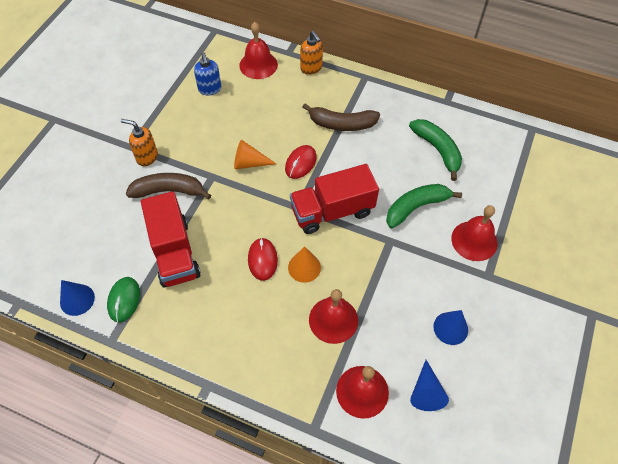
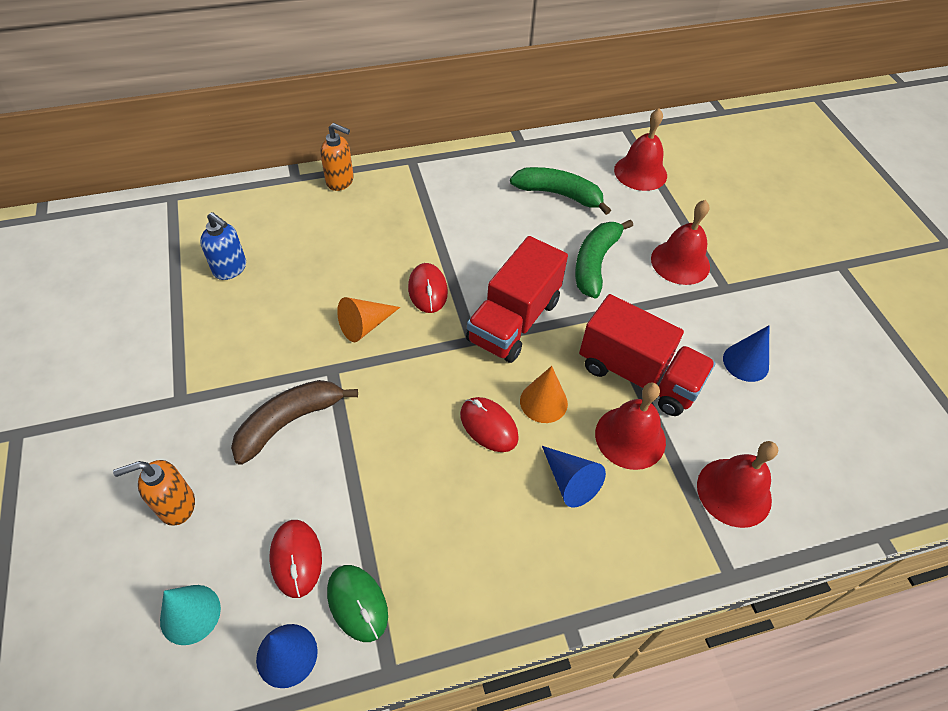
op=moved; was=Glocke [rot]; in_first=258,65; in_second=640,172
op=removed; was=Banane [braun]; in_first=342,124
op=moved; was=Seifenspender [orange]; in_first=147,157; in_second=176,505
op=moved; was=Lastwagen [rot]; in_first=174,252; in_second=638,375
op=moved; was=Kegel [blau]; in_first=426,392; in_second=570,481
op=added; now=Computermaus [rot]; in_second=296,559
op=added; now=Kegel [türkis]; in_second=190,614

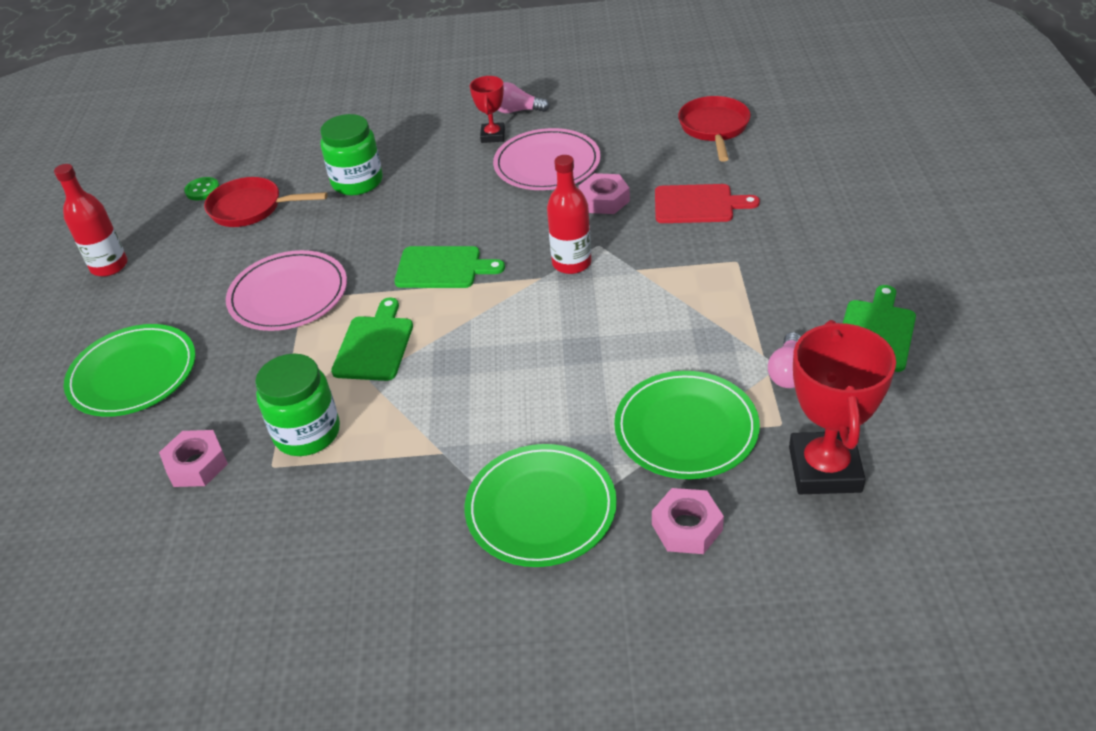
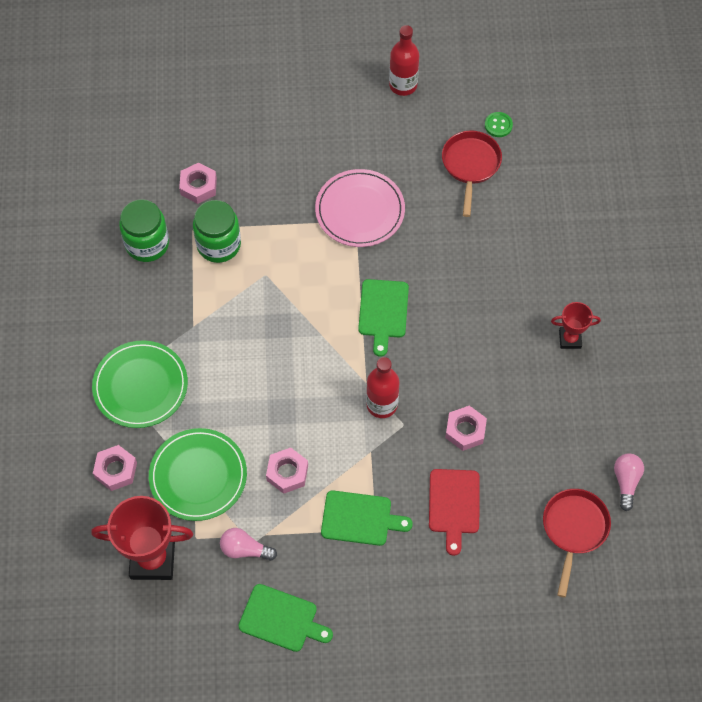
op=moved; was=Glühbirne [rosa]; in_first=517,111; in_second=626,482
op=turned; was=Pfanne [rot]; in_first=714,128; in_second=574,530; clockwise=-75
op=moved; was=Einmachglas [grün]; in_first=357,182; in_second=147,244
op=removed; was=Teller [rosa]; in_first=547,164
op=moved; was=Schneidebrett [grün]; in_first=375,345; in_second=360,518
op=removed; was=Teller [grün]; in_first=133,374
op=added; now=Sechskantmutter [rosa]; in_second=287,473

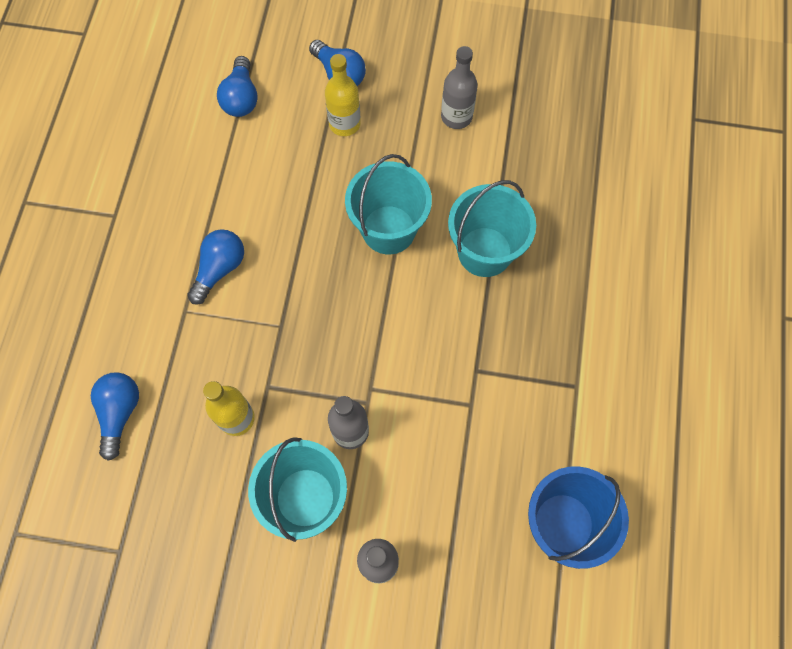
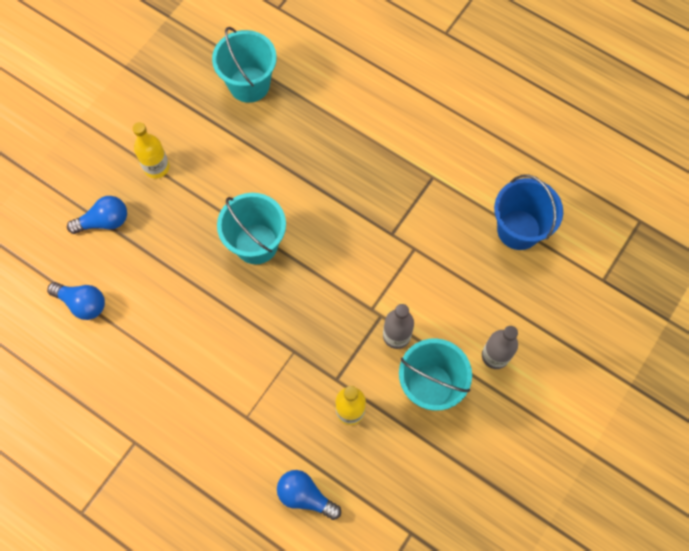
op=removed; was=Flasche [grau]; in_first=456,117
op=moved; was=Flasche [gelb]; in_first=344,124; in_second=156,167
op=moved; was=Eimer [türkis]; in_first=484,252; in_second=249,84
op=removed; was=Glühbirne [blau]; in_first=220,269

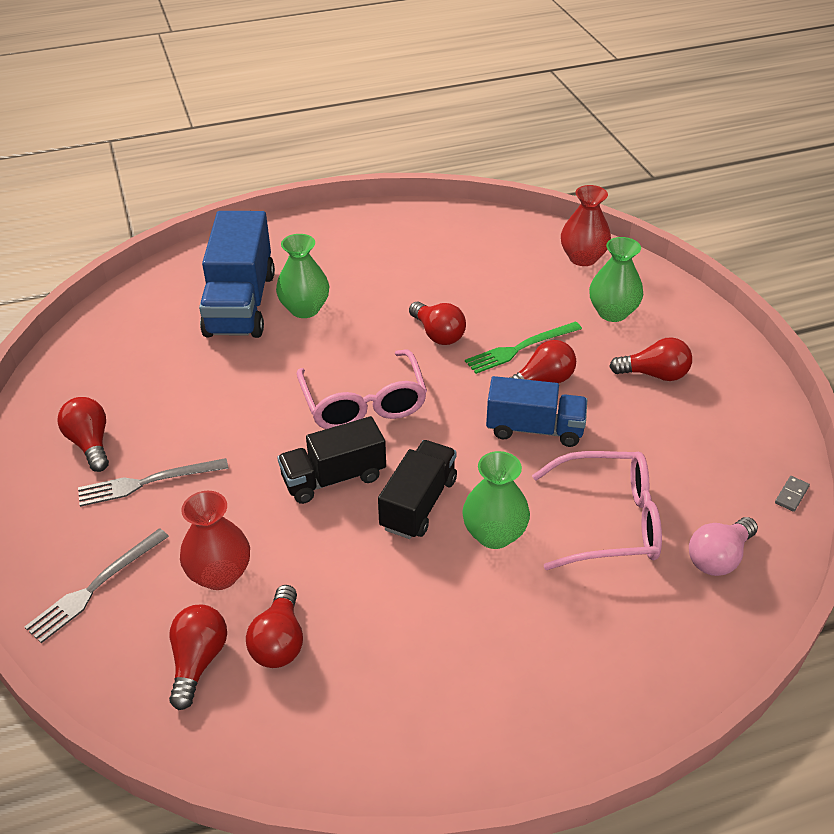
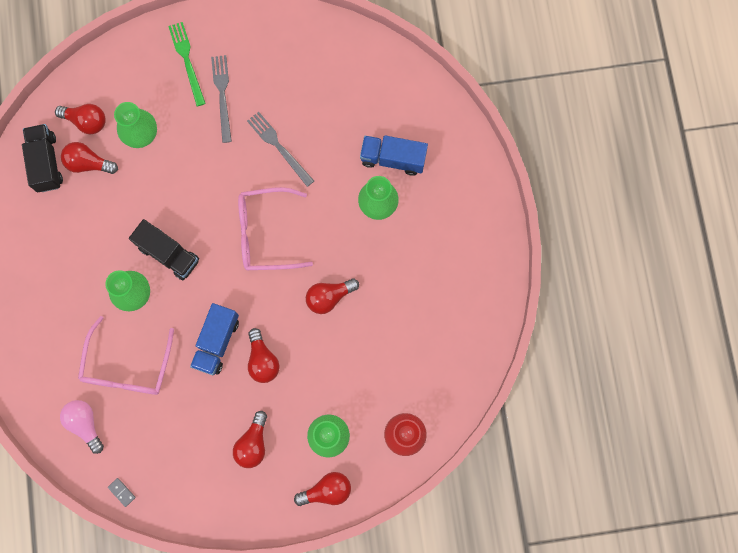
op=resized; was=Lastwagen [blau]; in_first=240,304; in_second=393,159; ratio=0.64
op=moved; was=Gabel [grün]; in_first=520,348; in_second=187,60
op=moved; was=Glühbirne [rot]; in_first=90,443; in_second=327,490
op=moved; was=Lastwagen [schwarz]; in_first=333,478; in_second=46,163
op=recoloured; was=Vase [rot]; now=Vase [grün]; in_first=220,574; in_second=141,134
op=moved; was=Gabel [grau]; in_first=95,587; in_second=278,147

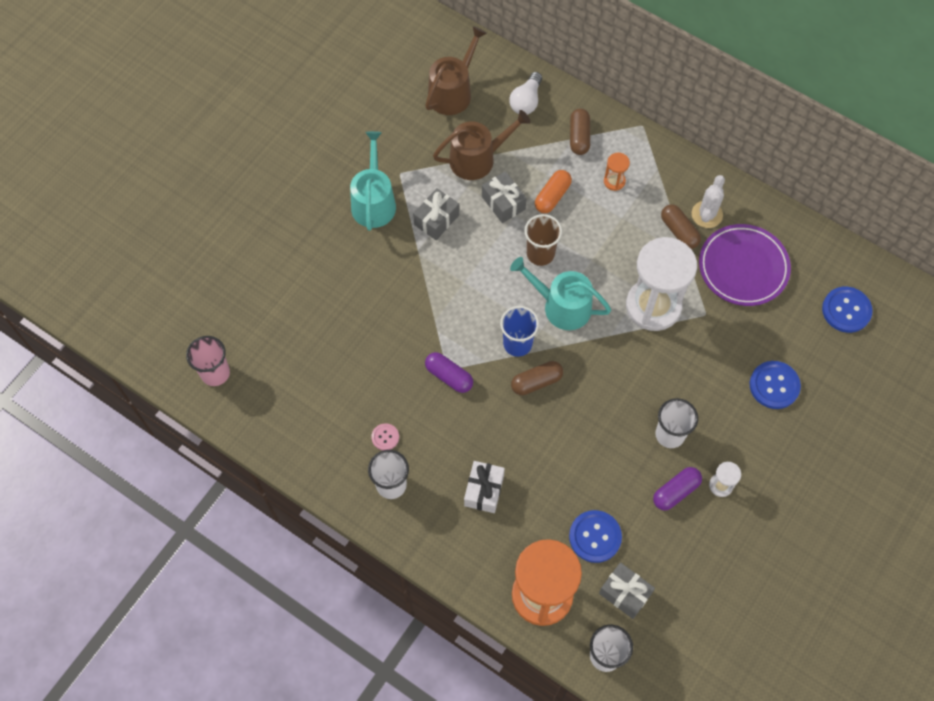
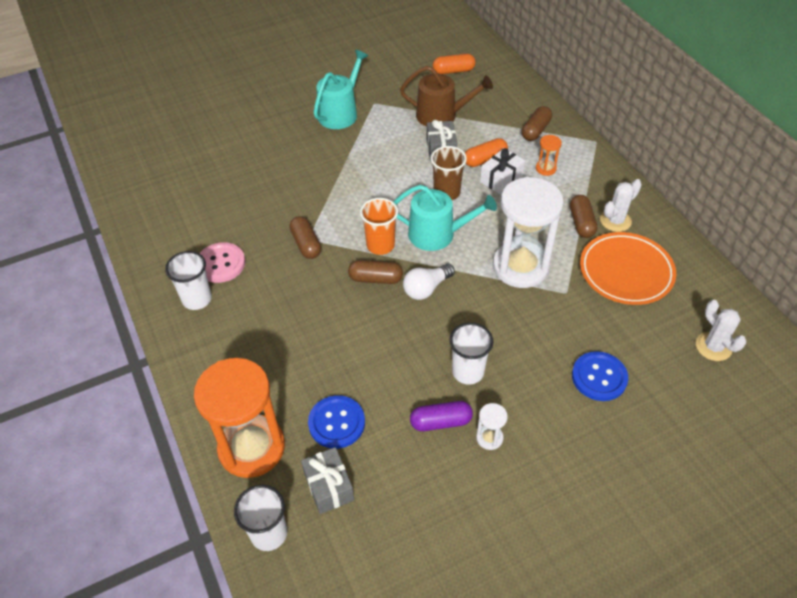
op=replaced; was=Gießkanne [braun]; now=Kapsel [orange]; in_first=453,92; in_second=453,71
op=moved; was=Glühbirne [weiß]; in_first=526,101; in_second=426,288
op=removed; was=Geschenk [grau]; in_first=436,220
op=recoloured; was=Teller [lila]; now=Teller [orange]; in_first=743,267; in_second=626,272
op=turned; was=Gießkanne [türkis]; in_first=561,306; in_second=438,234; clockwise=135
op=replaced; was=Knopf [blau]; now=Kaktus [weiß]; in_first=846,310; in_second=713,347
op=recoloured; was=Becher [blau]; now=Becher [orange]; in_first=517,344; in_second=380,245
op=removed; was=Becher [rosa]; in_first=215,373
op=recoloured; was=Kapsel [lila]; now=Kapsel [braun]; in_first=449,376; in_second=306,244
op=resized; was=Knopf [rosa]; in_first=385,437; in_second=221,264; ratio=1.83
op=moved; was=Geschenk [weiß]; in_first=484,490; in_second=501,179

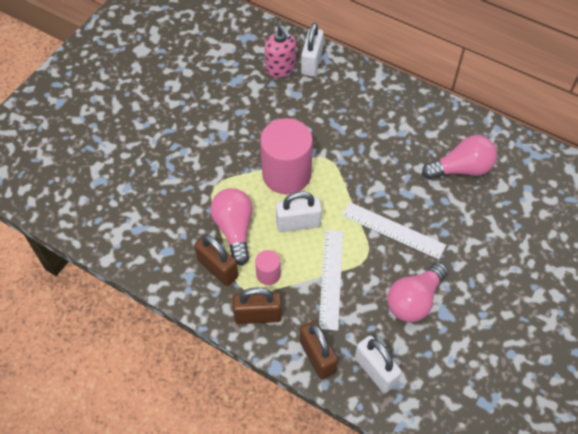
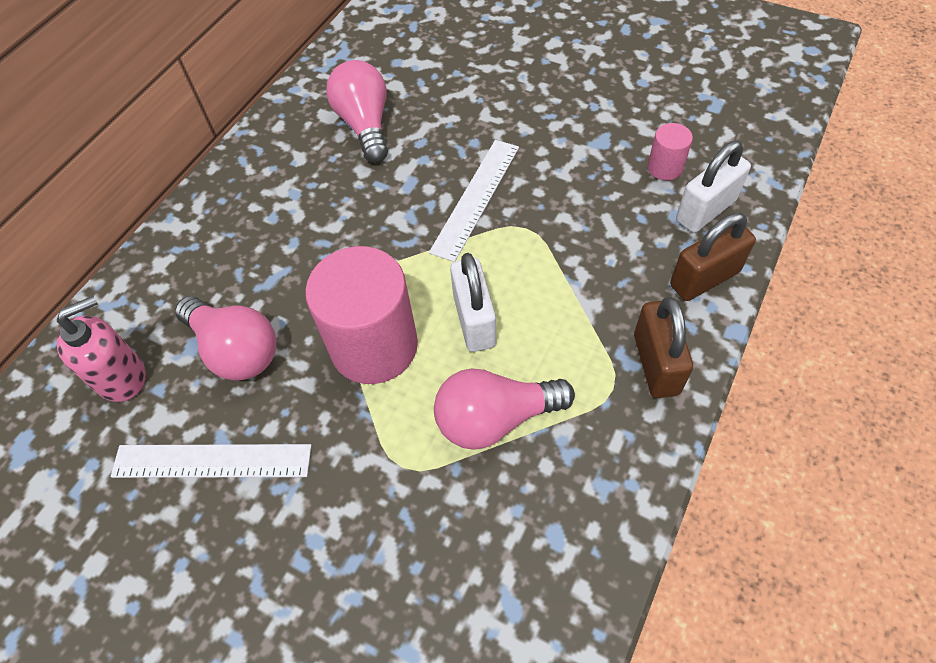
op=removed; was=Vorhängeschloss [weiß]; in_first=311,62
op=moved; was=Lineal [weiß]; in_first=331,278; in_second=212,460
op=removed; was=Vorhängeschloss [braun]; in_first=218,268
op=moved; was=Vollzylinder [rosa]; in_first=268,274; in_second=665,167
op=moved; was=Glühbirne [rosa]; in_first=414,300; in_second=236,350

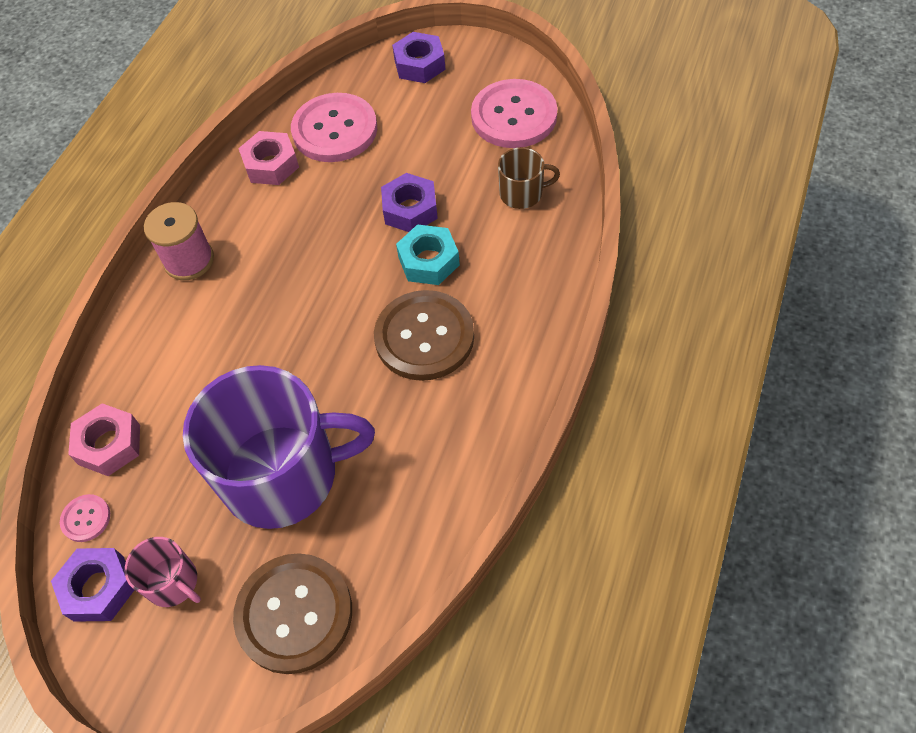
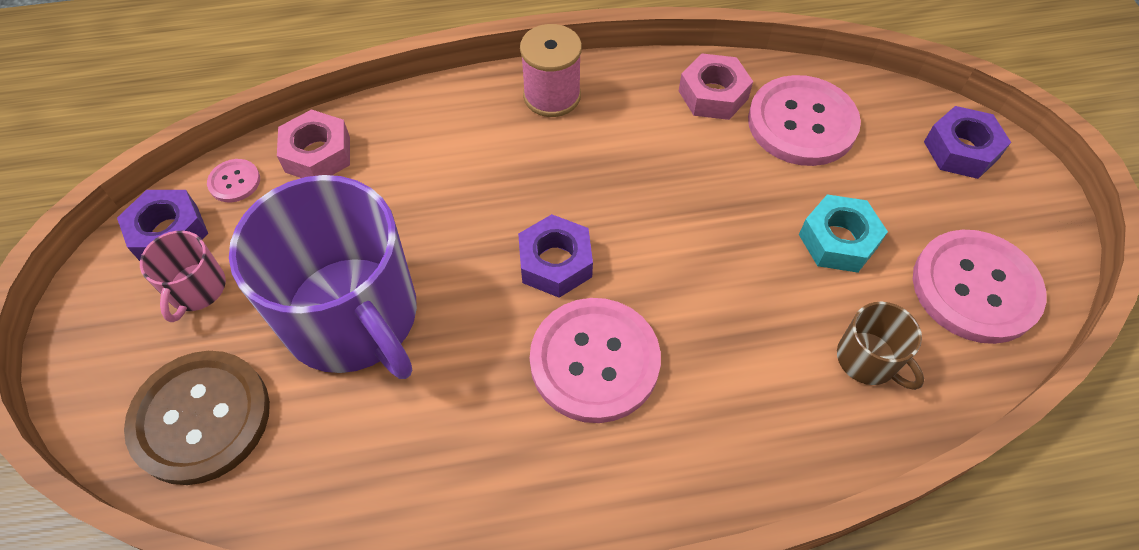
op=moved; was=Sechskantmutter [lila]; in_first=410,209; in_second=555,262
op=moved; was=Sechskantmutter [türkis]; in_first=429,261; in_second=838,240
op=recoloured; was=Knopf [braun]; now=Knopf [rosa]; in_first=424,337; in_second=594,361

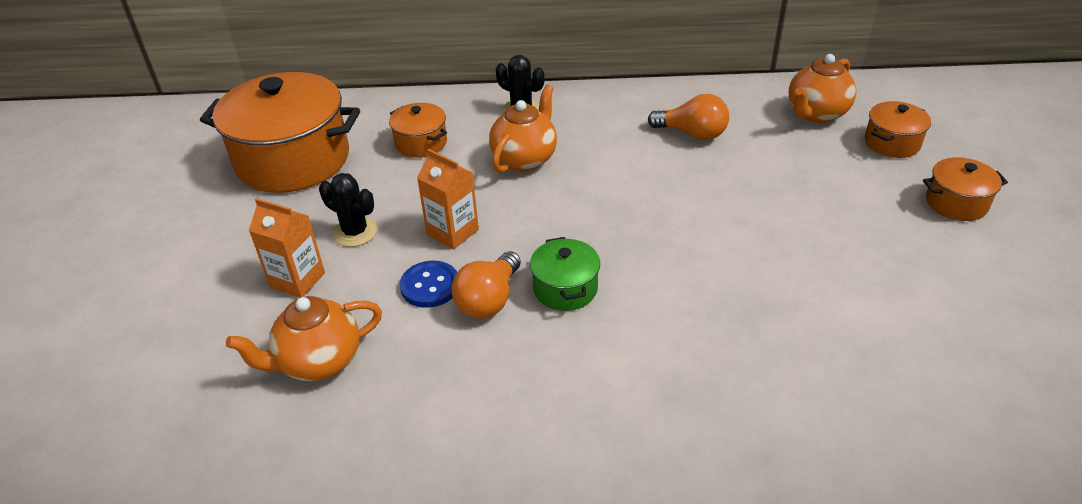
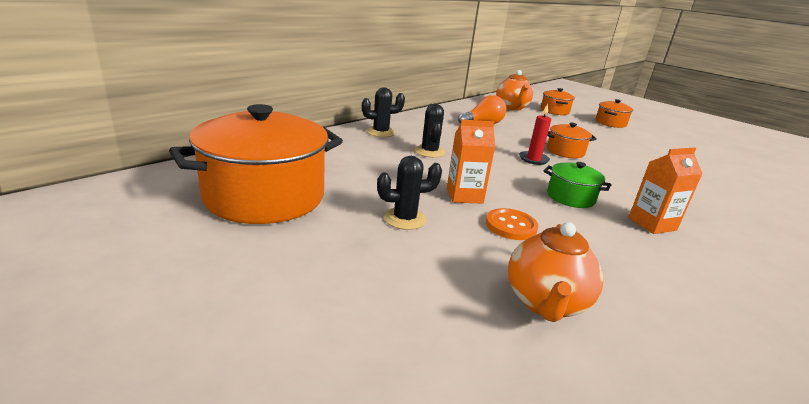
op=replaced; was=Teekanne [orange]; now=Kaktus [schwarz]; in_first=525,159; in_second=429,152
op=moved; was=Kochtopf [orange]; in_first=421,143; in_second=565,151
op=moved; was=Getränkekarton [orange]; in_first=297,280; in_second=652,224
op=removed; was=Glühbirne [orange]; in_first=489,300
op=recoloured; was=Knopf [blau]; now=Knopf [orange]; in_first=430,286; in_second=511,226
op=added; now=Kerze [rot]; in_second=533,159

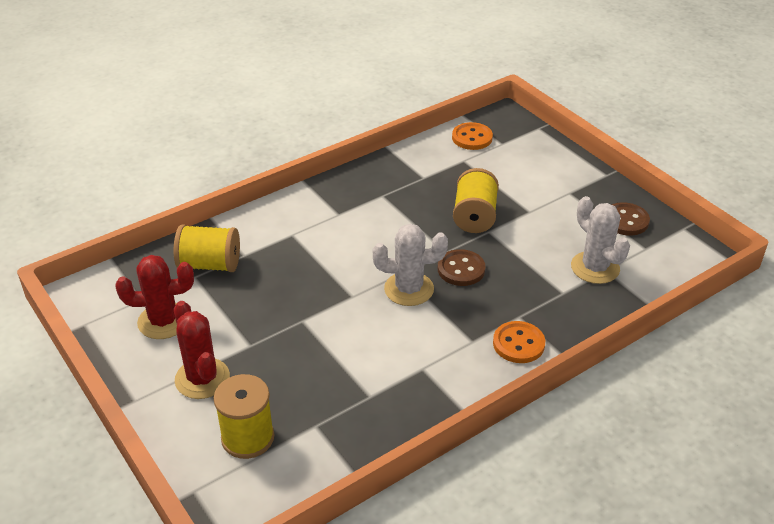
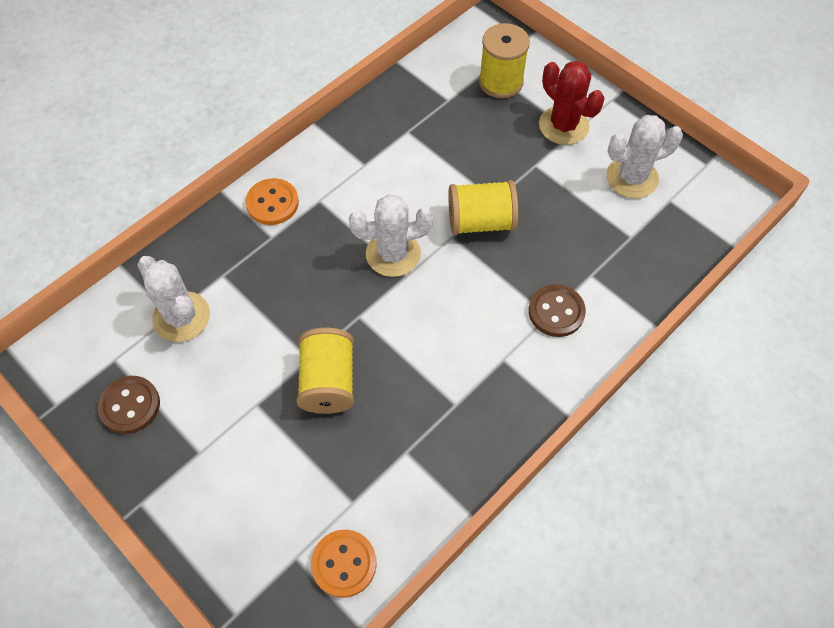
op=moved; was=Garnrolle [gelb]; in_first=209,264; in_second=481,221
op=moved; was=Knopf [braun]; in_first=461,269; in_second=556,312
op=recoloured; was=Kaktus [rot]; now=Kaktus [weiß]; in_first=163,321; in_second=632,177

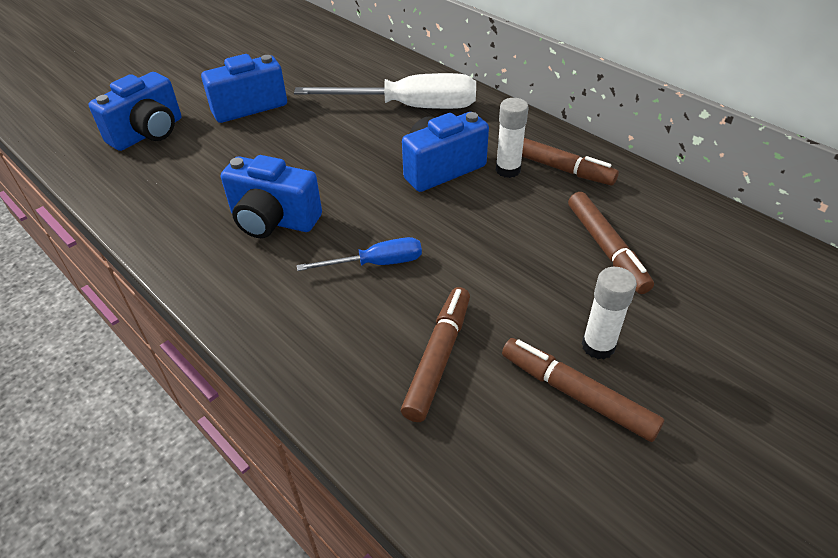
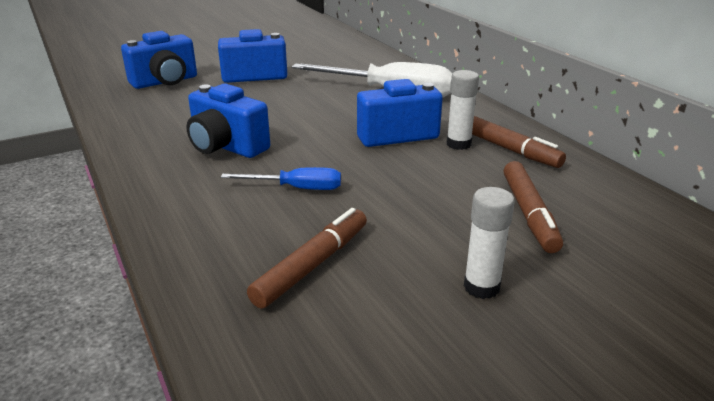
op=removed; was=Filzstift [braun]; in_first=576,395

